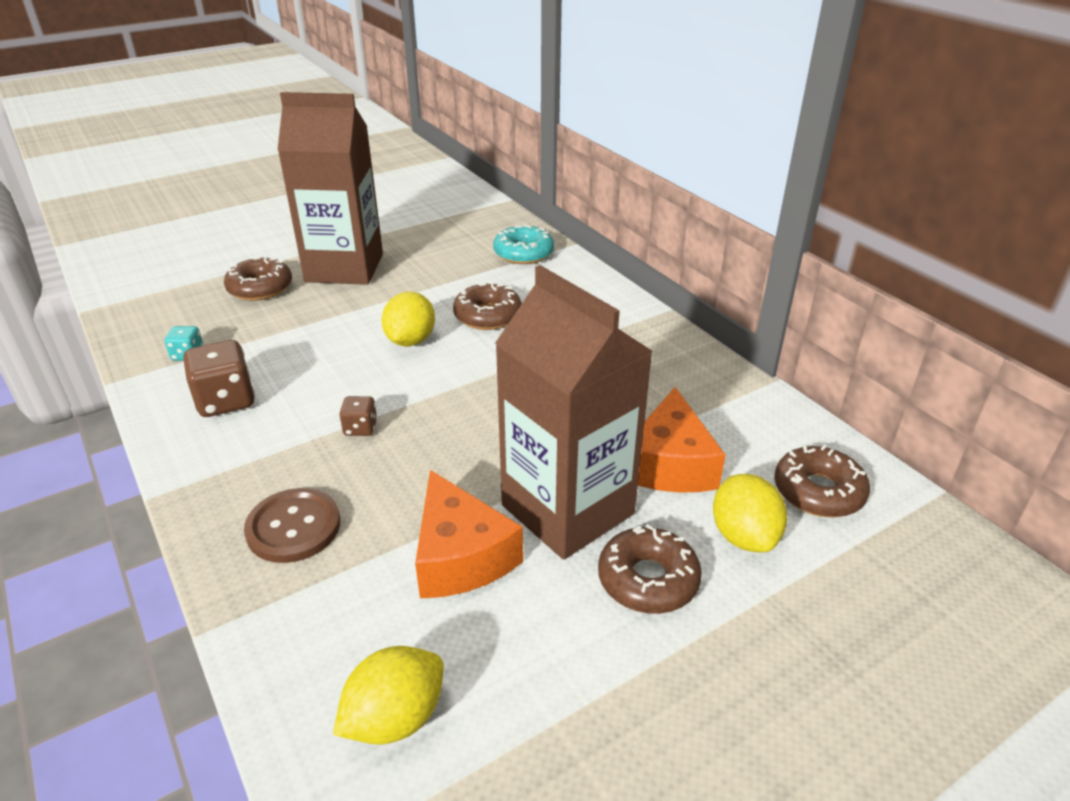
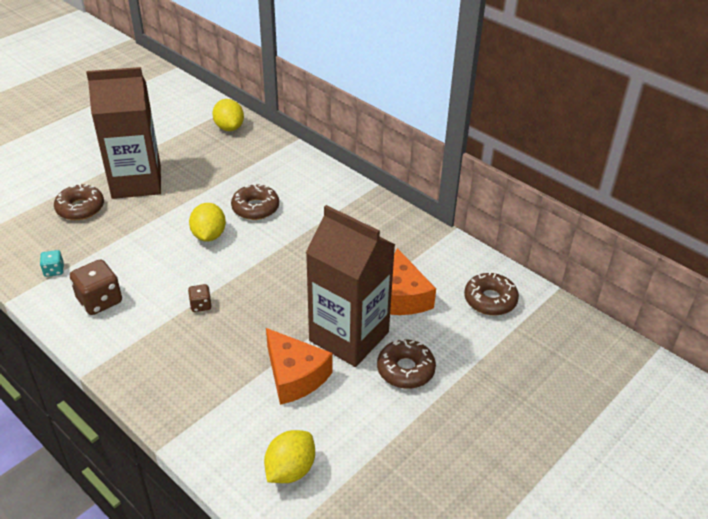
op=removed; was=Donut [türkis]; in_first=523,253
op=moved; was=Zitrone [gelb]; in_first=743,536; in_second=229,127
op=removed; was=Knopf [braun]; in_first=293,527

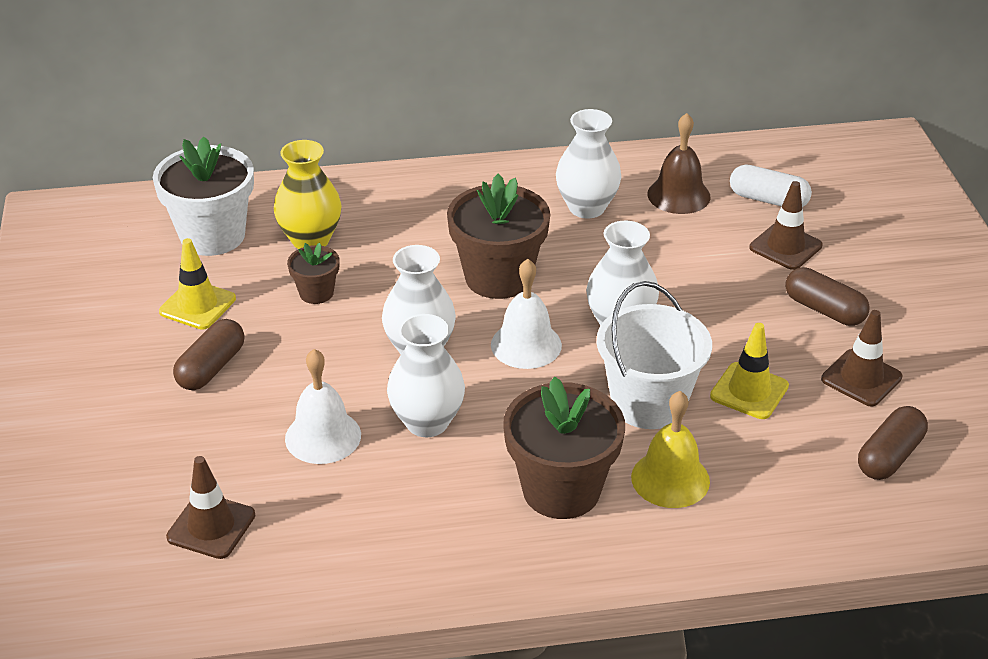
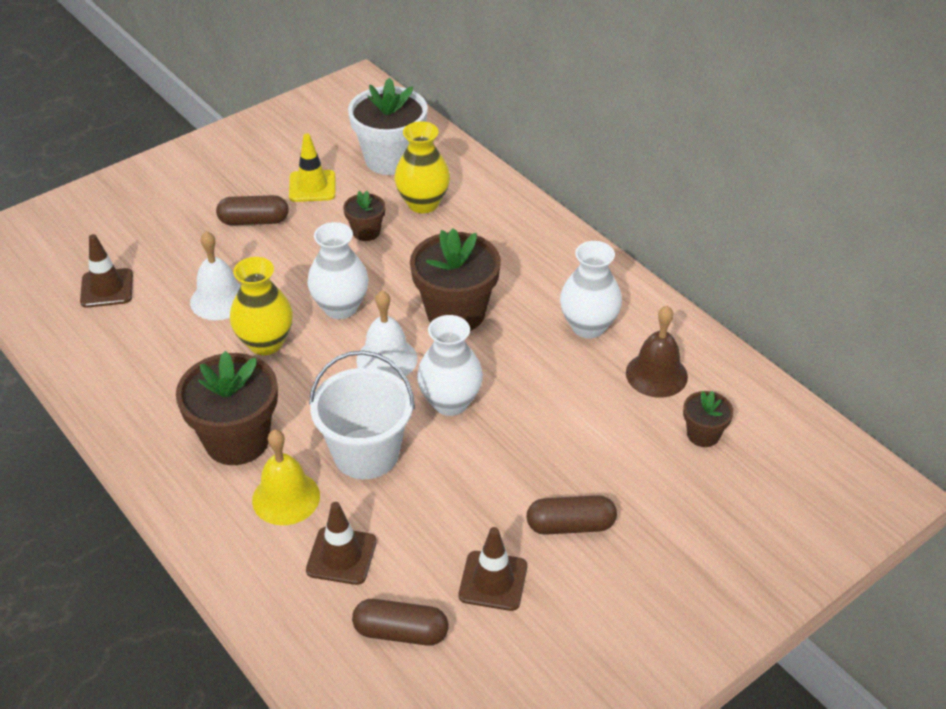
op=replaced; was=Kapsel [weiß]; now=Blumentopf [braun]; in_first=768,200; in_second=703,434
op=moved; was=Leitkegel [braun]; in_first=785,247; in_second=341,556
op=turned; was=Kapsel [braun]; in_first=824,310; in_second=570,525; clockwise=75
op=recoloured; was=Vase [weiß]; now=Vase [gelb]; in_first=427,422; in_second=265,343
op=removed; was=Leitkegel [gelb]; in_first=749,391

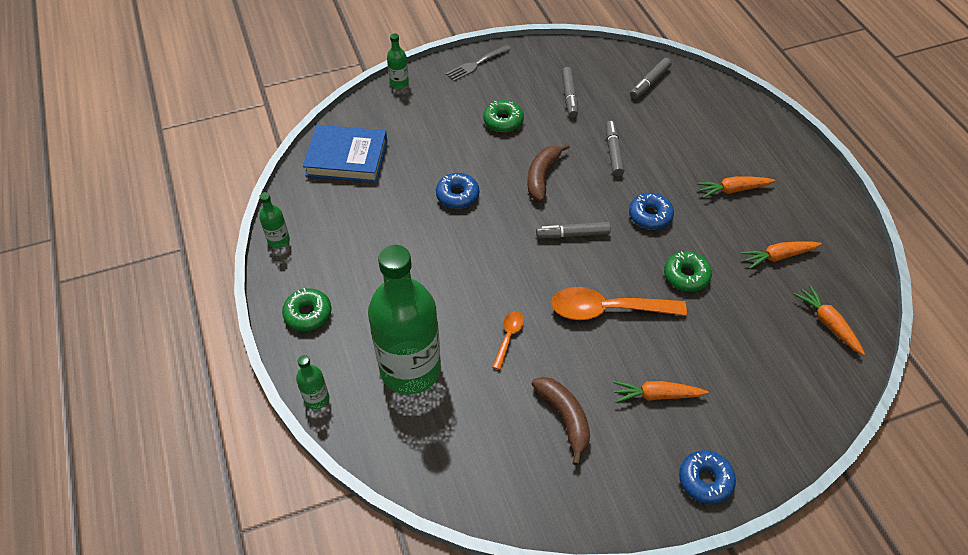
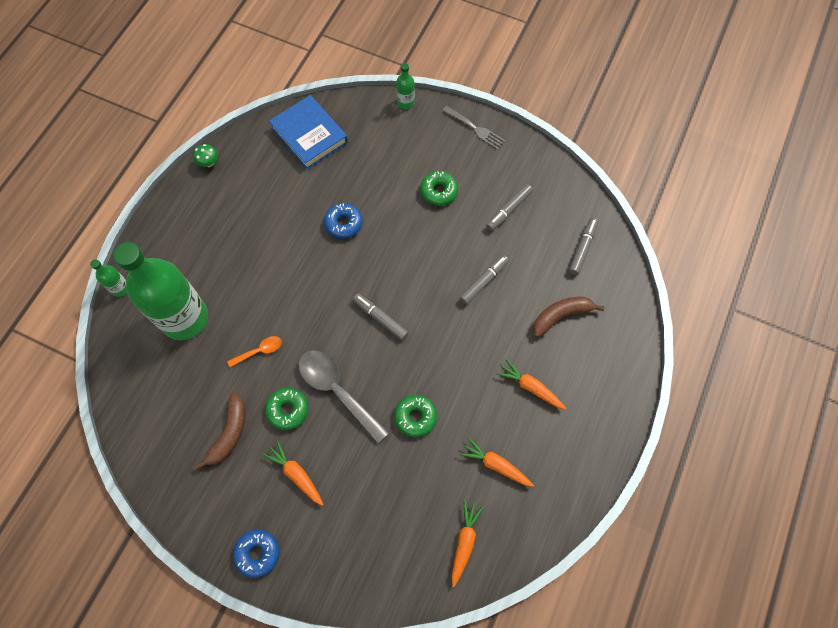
op=turned; was=Gabel [grau]; in_first=476,64; in_second=475,129; clockwise=-150
op=turned; was=Filzstift [grau]; in_first=649,82; in_second=582,248; clockwise=120
op=moved; was=Banane [braun]; in_first=542,176; in_second=561,316
op=replaced; was=Flasche [grün]; now=Pilz [grün]; in_first=278,240; in_second=209,163
op=removed; was=Donut [blau]; in_first=650,216
op=recoloured; was=Löffel [orange]; now=Löffel [grau]; in_first=607,309; in_second=337,390
op=moved; was=Donut [grün]; in_first=308,314; in_second=288,410

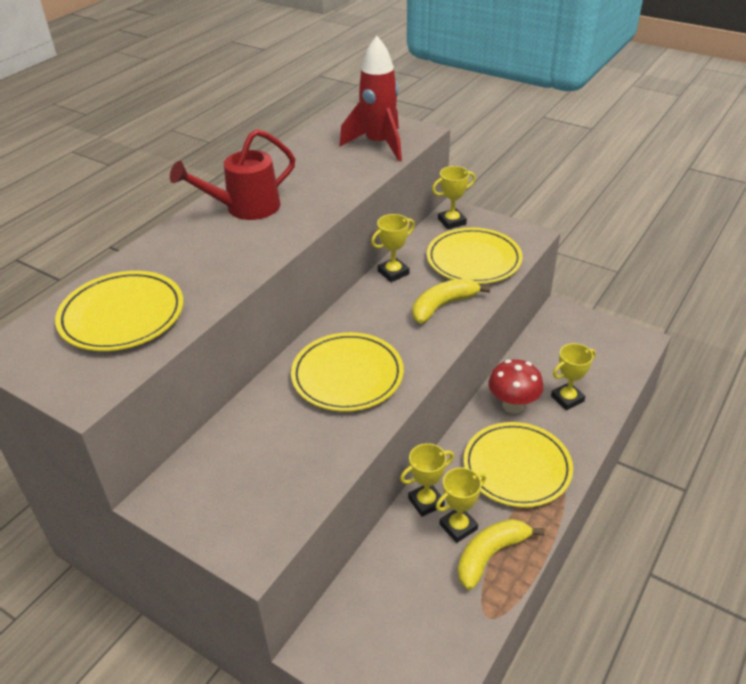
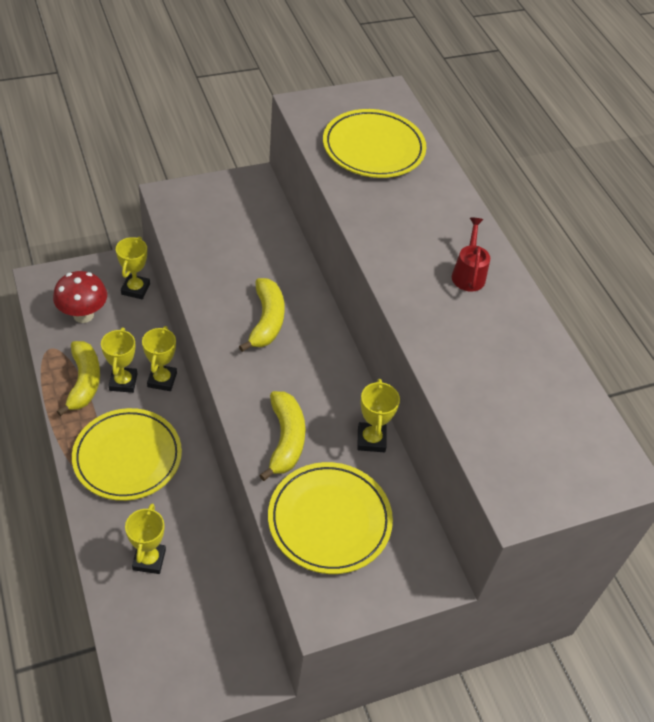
op=removed; was=Rakete [rot]; in_first=379,144
op=resized; was=Gießkanne [rot]; in_first=245,208; in_second=468,274; ratio=0.59
op=moved; was=Pokal [gelb]; in_first=452,222; in_second=135,289
op=replaced; was=Teller [gelb]; now=Banane [gelb]; in_first=347,376; in_second=266,321
op=moved; was=Pilz [rot]; in_first=512,405; in_second=83,315

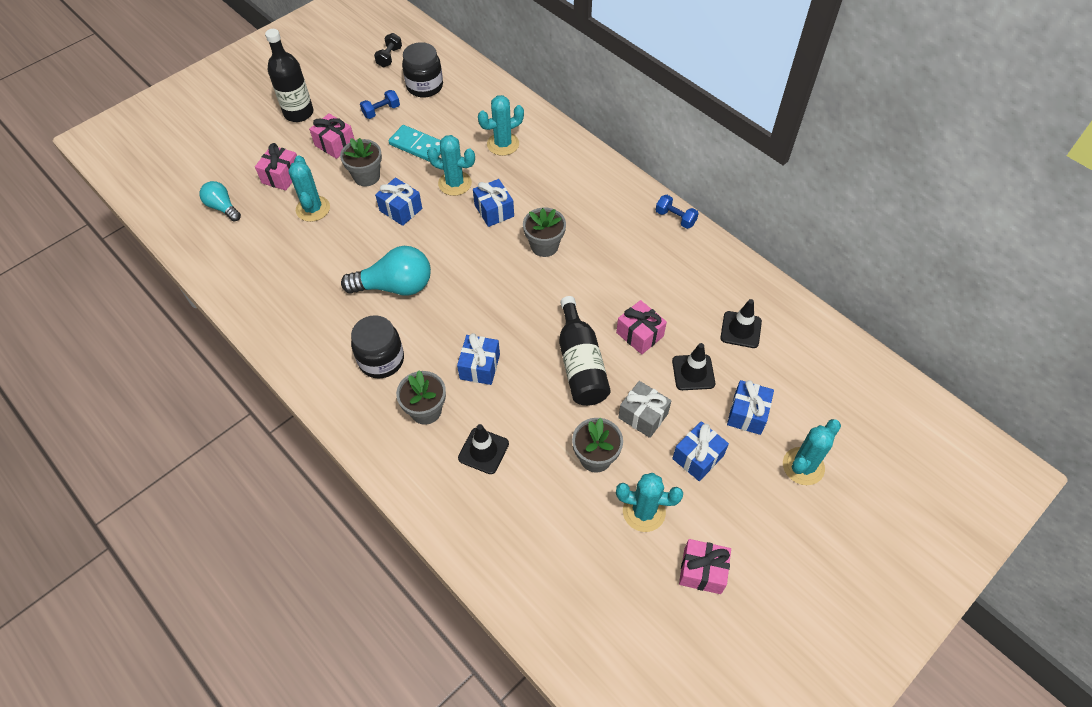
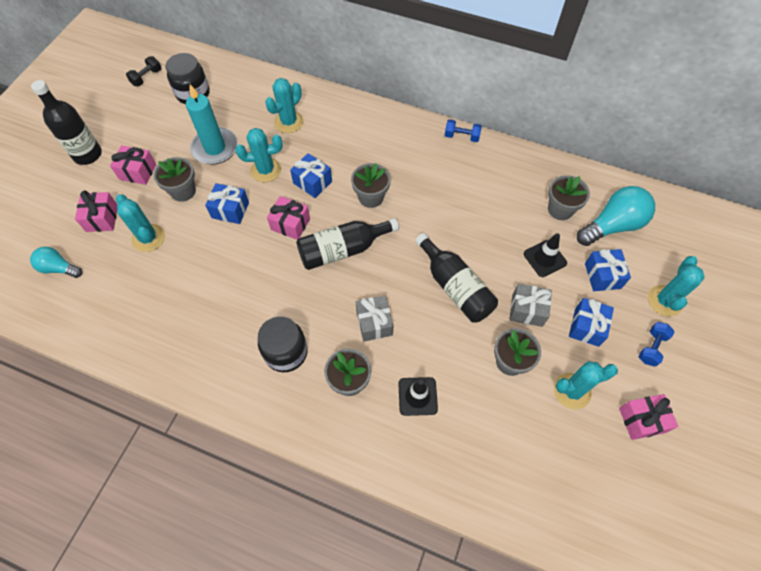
op=turned; was=Hantel [schwarz]; in_first=389,57; in_second=147,77; clockwise=45
op=moved; was=Hantel [blau]; in_first=381,111; in_second=651,347
op=replaced; was=Dominostein [türkis]; now=Kerze [türkis]; in_first=418,146; in_second=215,148
op=moved; was=Glühbirne [türkis]; in_first=395,286; in_second=612,225
op=replaced; was=Leitkegel [schwarz]; now=Blumentopf [grau]; in_first=741,330; in_second=560,209
op=moved; was=Geschenk [rosa]; in_first=640,334; in_second=290,224
op=recoloured; was=Geschenk [blau]; now=Geschenk [grau]; in_first=479,366; in_second=374,323
op=added; now=Flasche [schwarz]; in_second=343,250

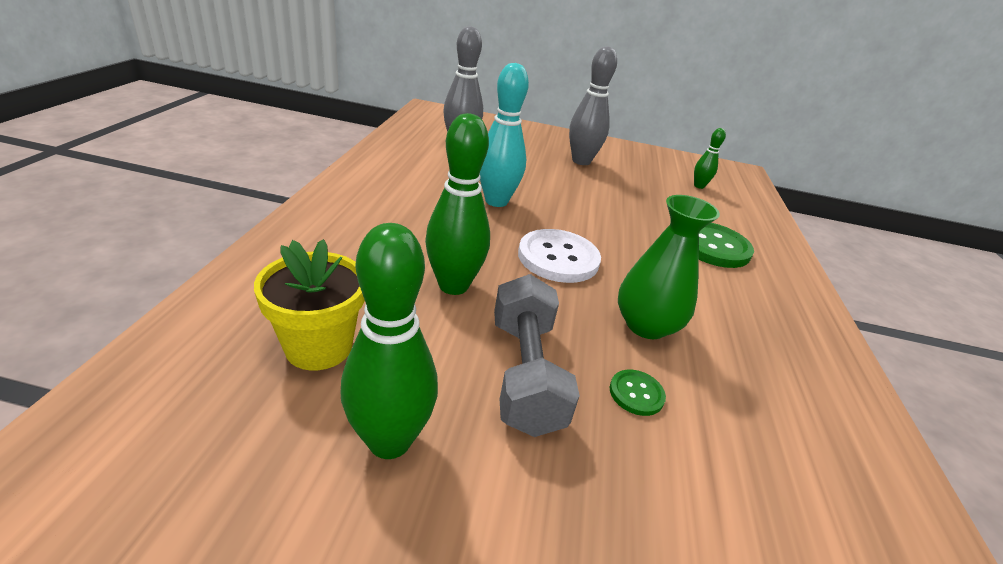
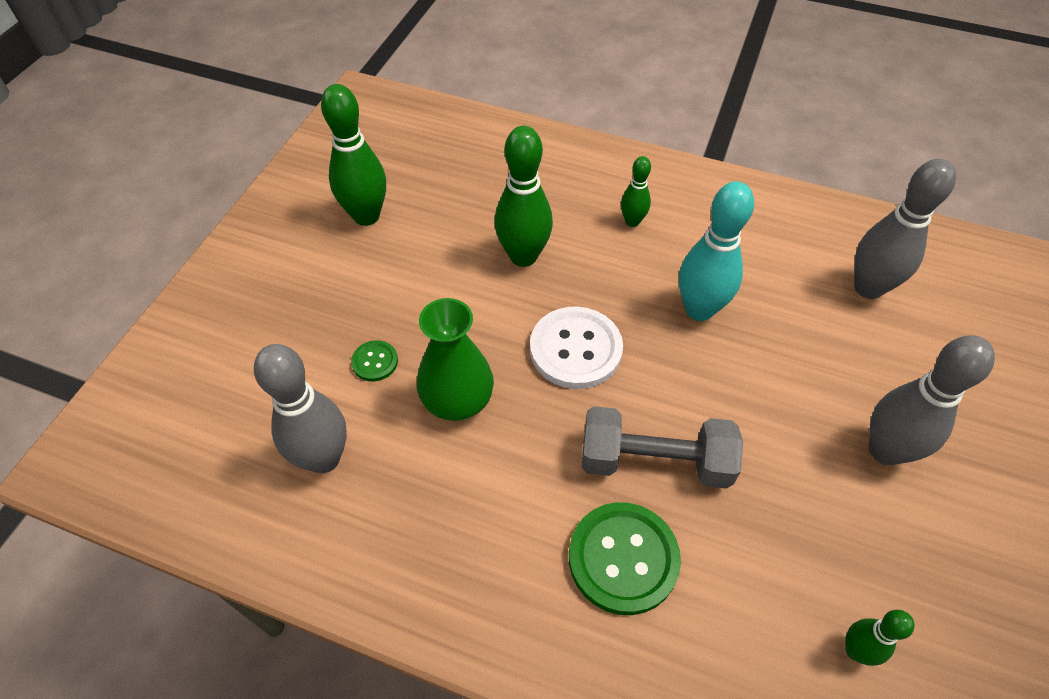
op=removed; was=Blumentopf [gelb]; in_first=319,347
op=moved; was=Hantel [grau]; in_first=525,373; in_second=654,462
op=added; now=Bowlingkegel [grün]; in_second=632,221
op=added; now=Bowlingkegel [grau]; in_second=324,458

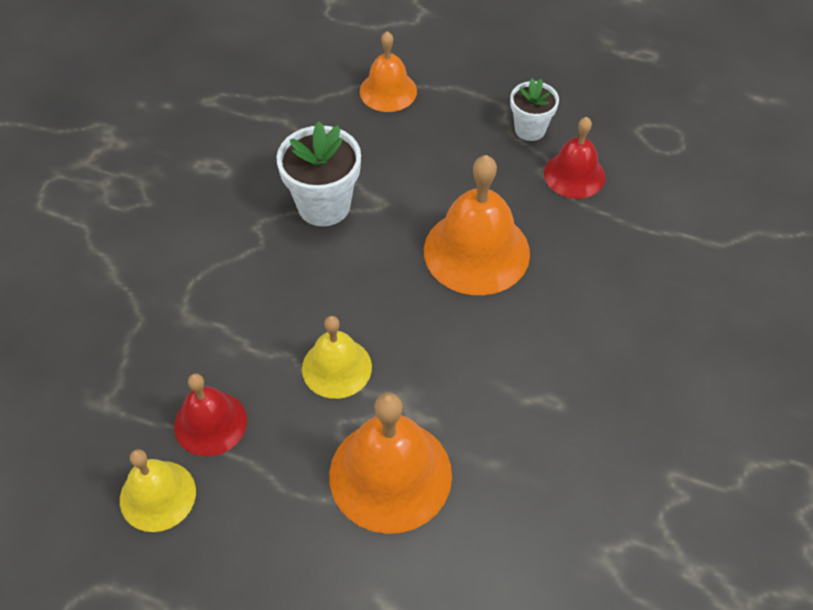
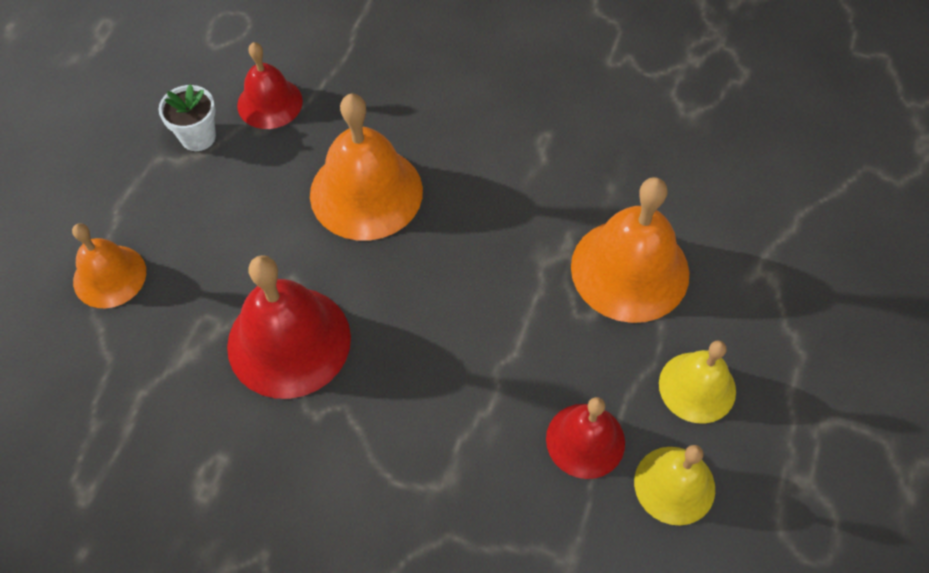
op=replaced; was=Blumentopf [weiß]; now=Glocke [rot]; in_first=324,205; in_second=289,341
op=moved; was=Glocke [gelb]; in_first=336,367; in_second=697,387

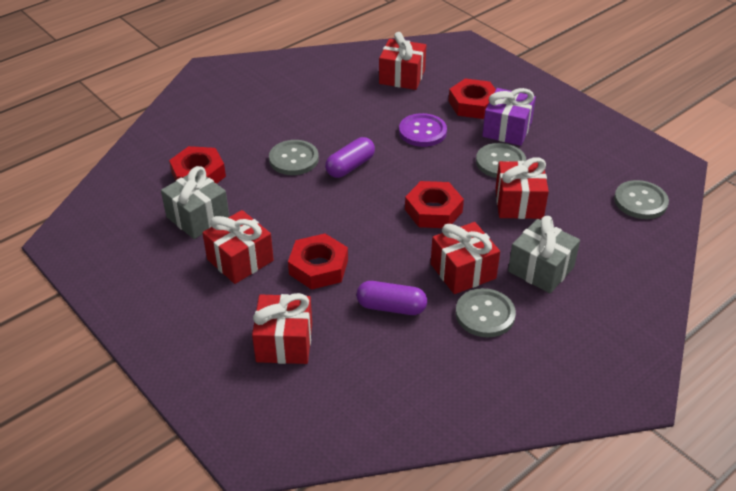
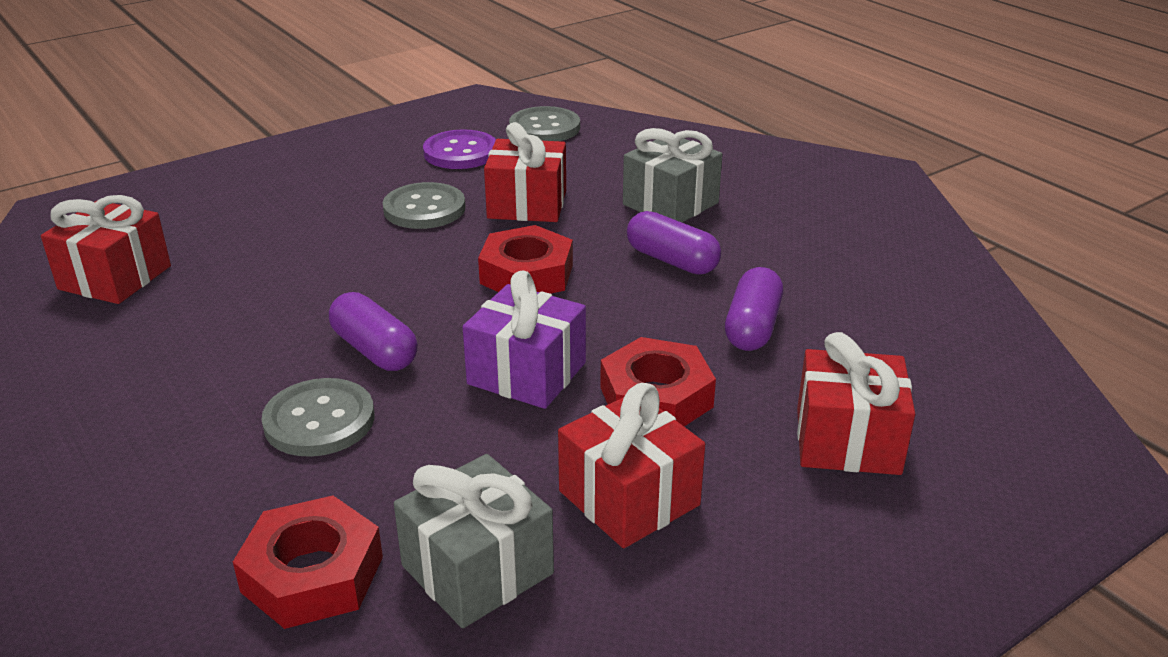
op=removed; was=Sechskantmutter [rot]; in_first=473,104
op=moved; was=Geschenk [lila]; in_first=507,129; in_second=527,373
op=moved; was=Knopf [lila]; in_first=422,132; in_second=460,152
op=replaced; was=Geschenk [rot]; now=Kapsel [lila]; in_first=463,271; in_second=672,260
op=removed; was=Knopf [grau]; in_first=485,314

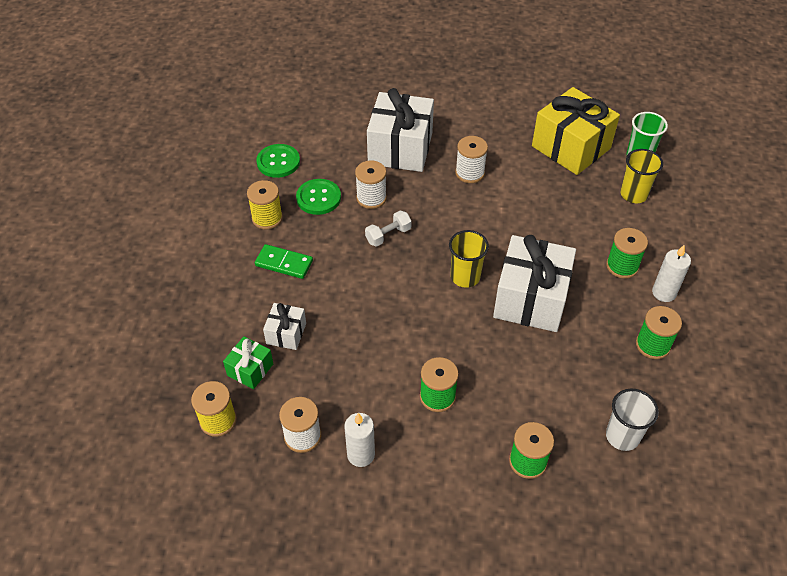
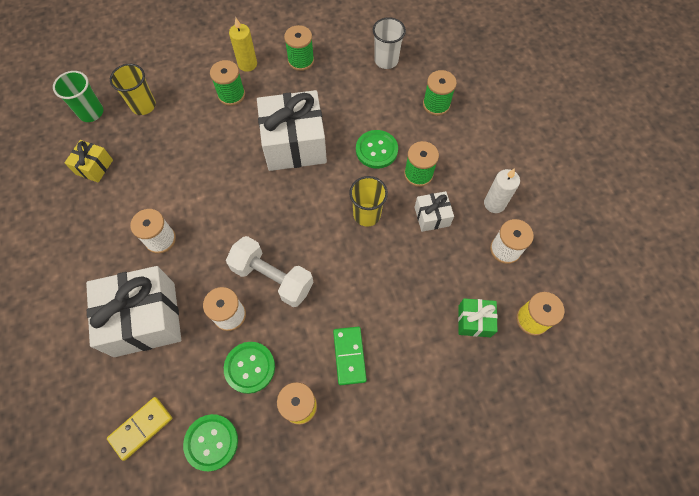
op=resized; was=Geschenk [gelb]; in_first=571,147; in_second=94,167; ratio=0.48
op=resized; was=Hantel [weiß]; in_first=388,235; in_second=272,278; ratio=1.77
op=moved; was=Becher [gelb]; in_first=465,277; in_second=367,214
op=recoloured; was=Kerze [weiß]; now=Kerze [gelb]; in_first=664,293; in_second=247,64
op=moved; was=Geschenk [weiß]; in_first=286,333; in_second=432,216
op=added; now=Knopf [grün]; in_second=376,150
op=added; now=Dominostein [gelb]; in_second=141,428

